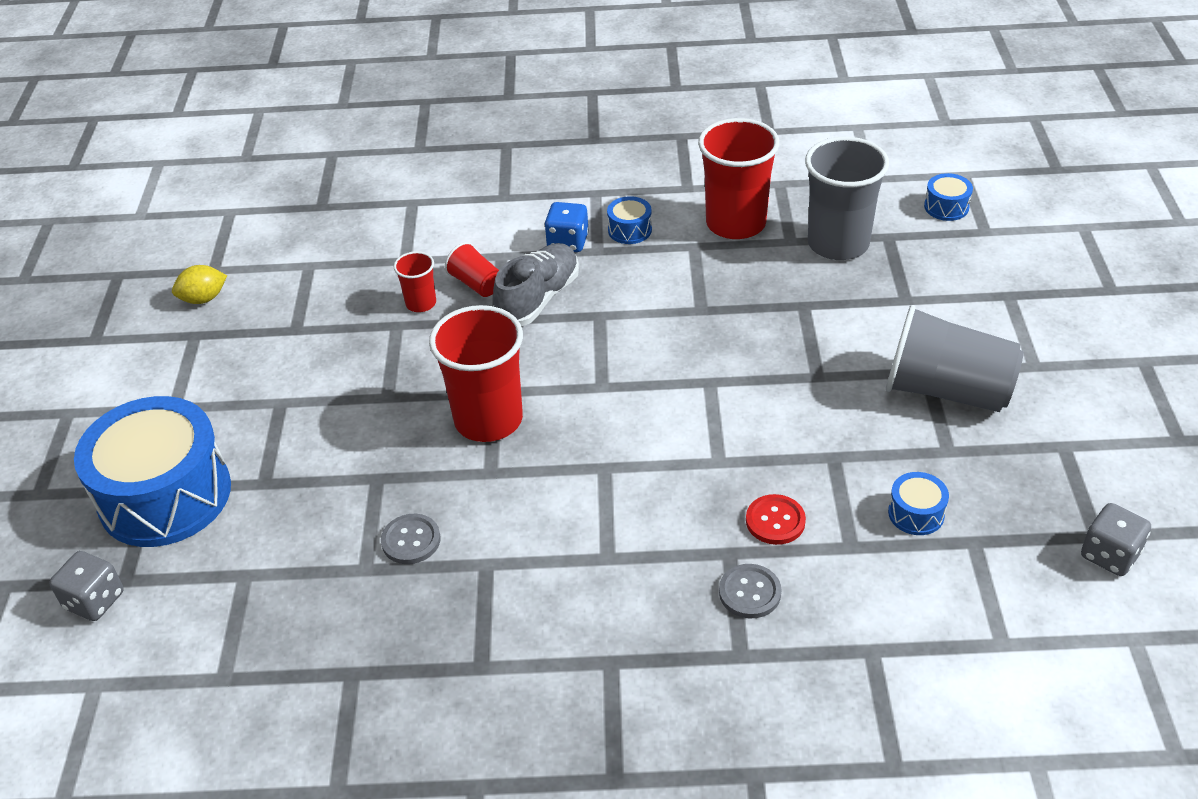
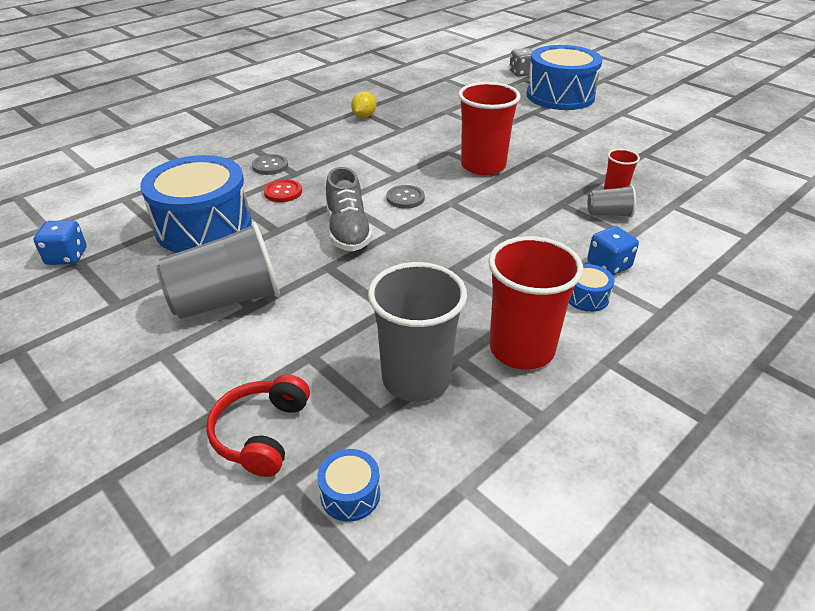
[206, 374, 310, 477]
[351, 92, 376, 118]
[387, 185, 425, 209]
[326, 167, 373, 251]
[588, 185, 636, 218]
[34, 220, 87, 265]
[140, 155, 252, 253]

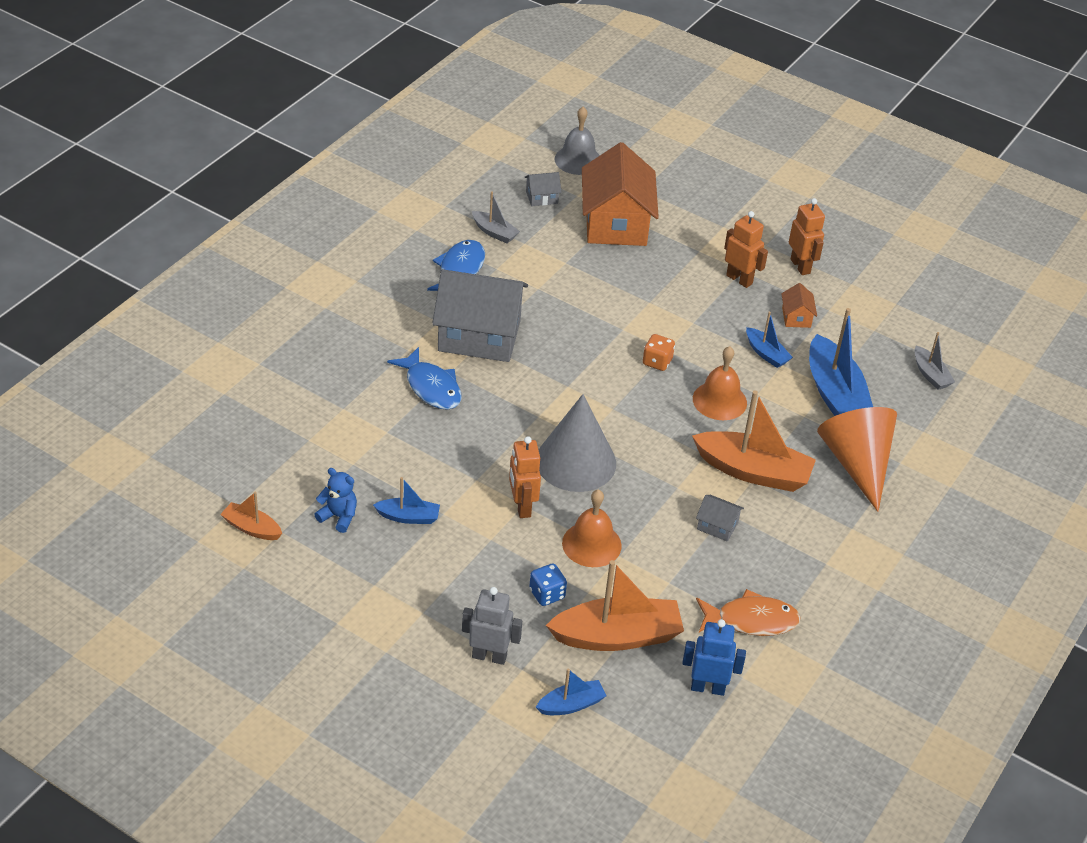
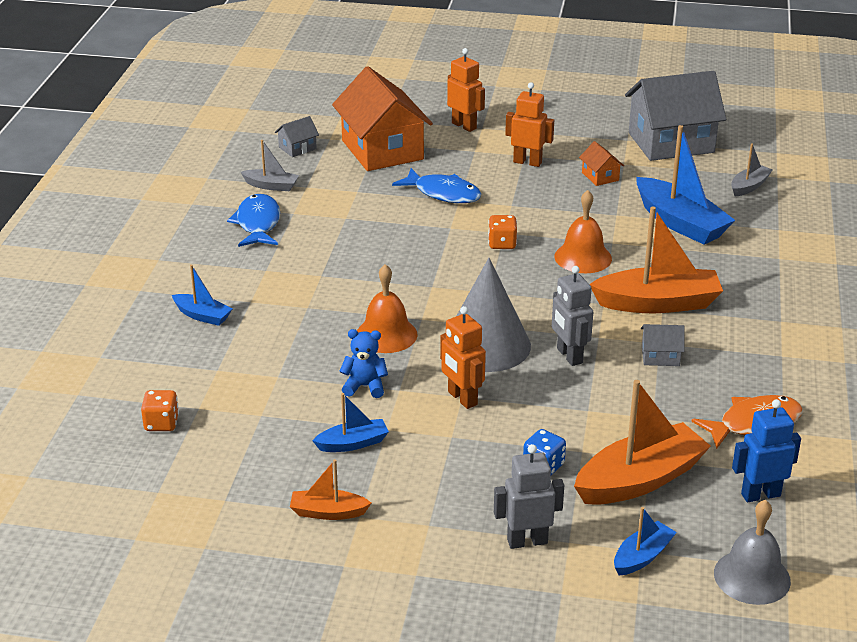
[817, 407, 897, 512] (first image)
[141, 390, 179, 431]
[552, 266, 593, 366]
[290, 459, 371, 520]
[339, 329, 388, 398]
[392, 168, 482, 203]
[625, 71, 726, 161]
[714, 500, 791, 605]
[357, 264, 418, 353]
[172, 265, 232, 326]
[447, 48, 485, 132]
[731, 143, 772, 197]

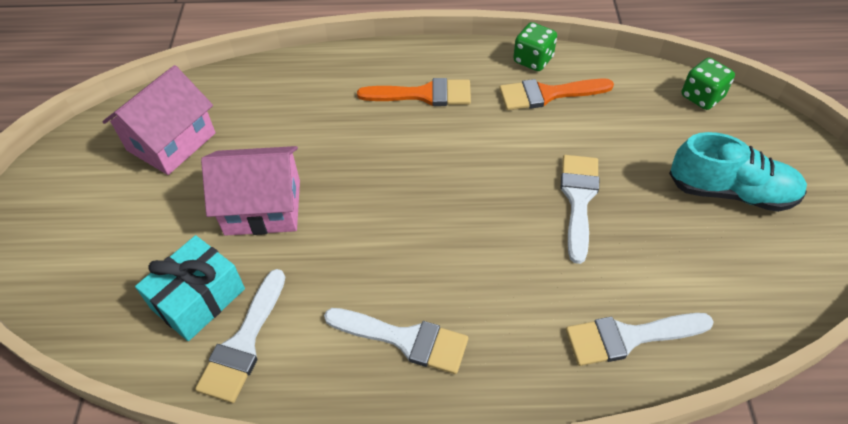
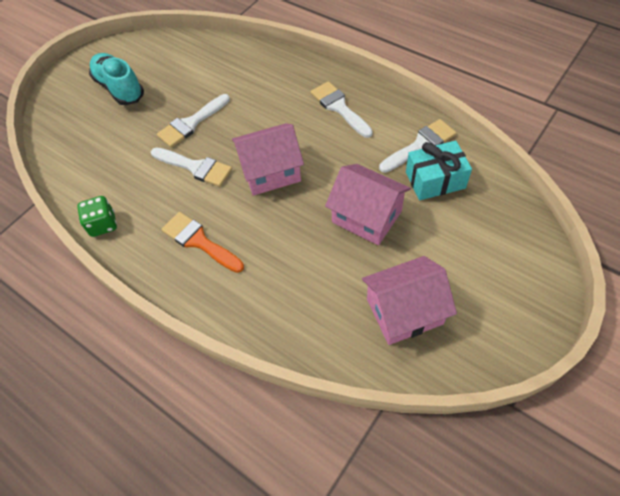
[499, 78, 614, 110] (first image)
[682, 58, 735, 110] (first image)
[232, 123, 304, 196]
[151, 147, 232, 187]

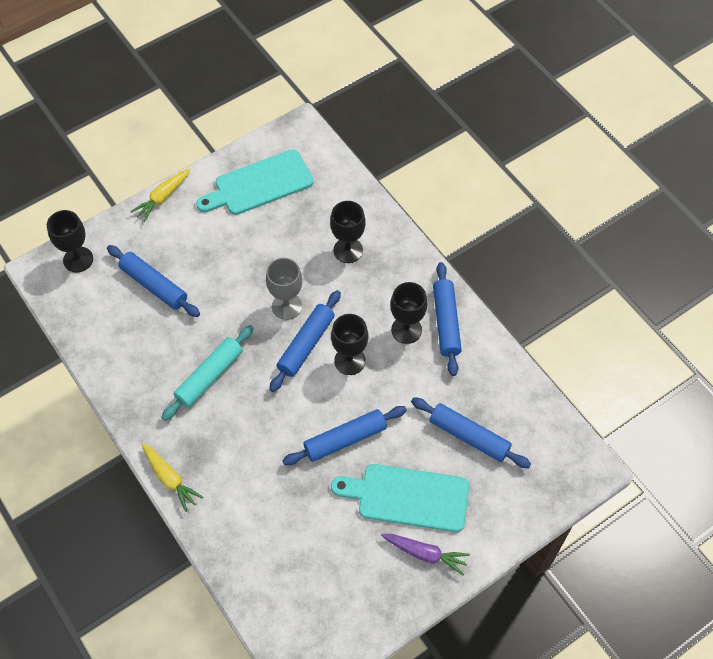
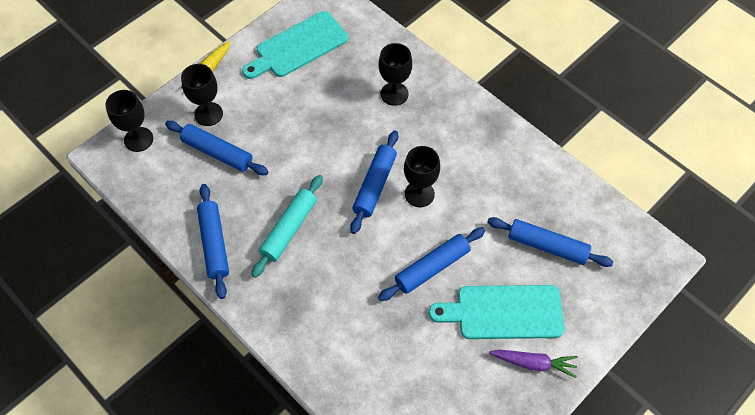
[142, 443, 204, 512] (first image)
[266, 258, 302, 320] (first image)
[181, 64, 223, 126]
[197, 184, 229, 299]

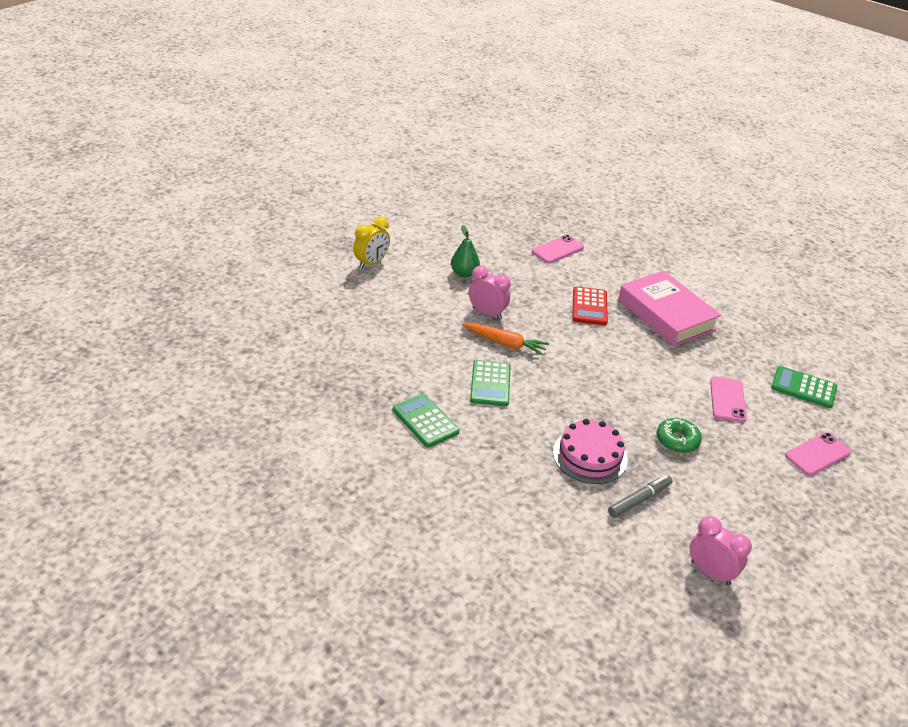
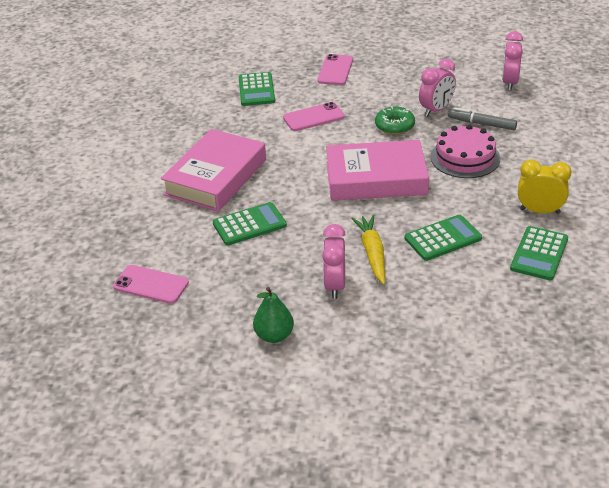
[326, 140, 429, 201]
[419, 59, 456, 117]
[518, 159, 572, 214]
[351, 215, 385, 285]
[213, 202, 287, 245]
[318, 54, 353, 85]

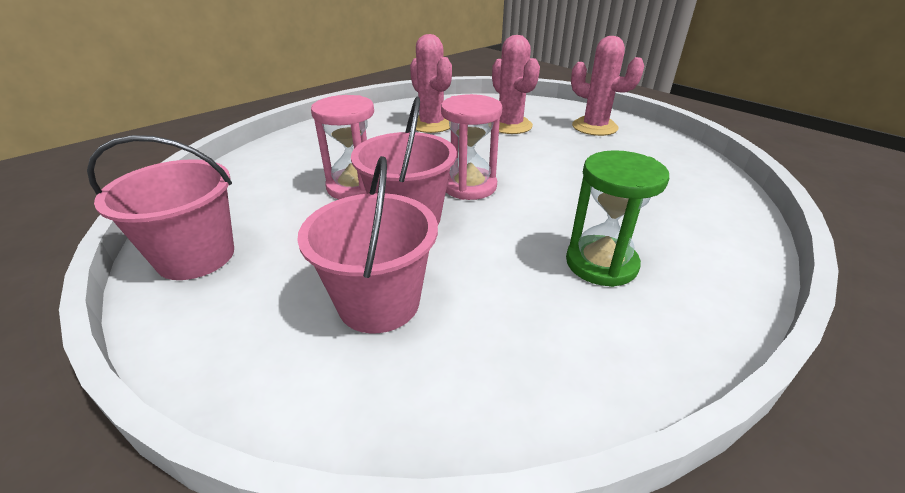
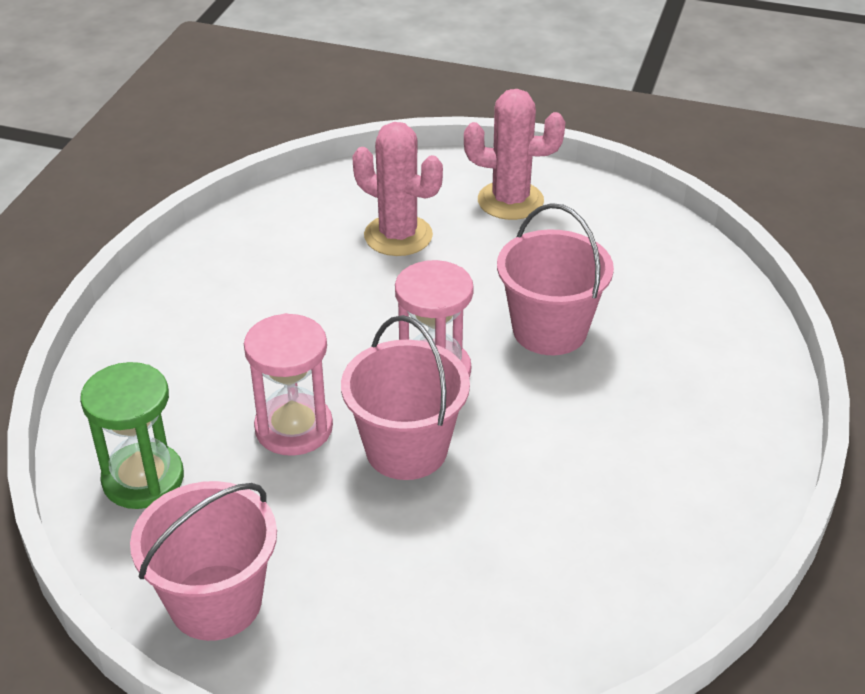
[410, 34, 452, 133] (first image)
[497, 203, 614, 355]
[80, 362, 184, 509]

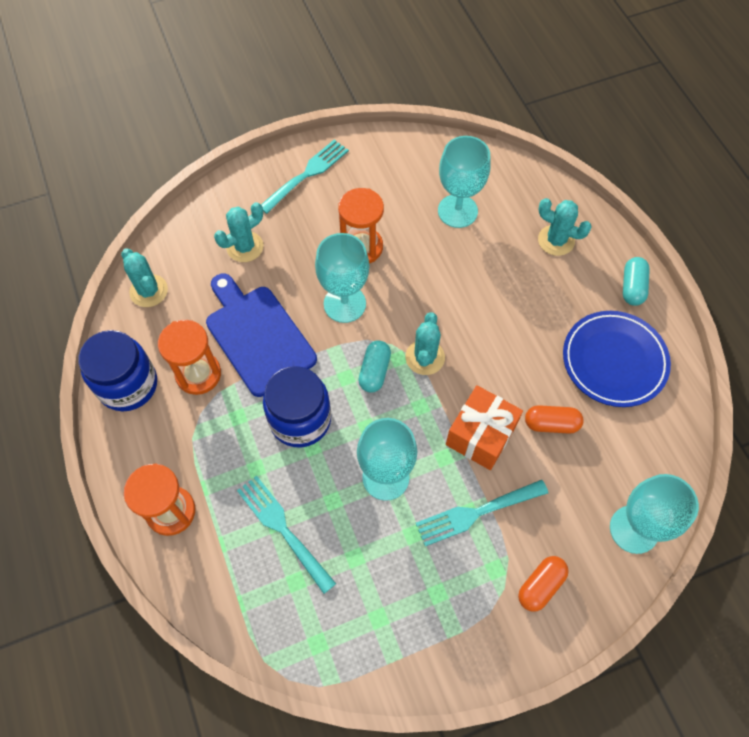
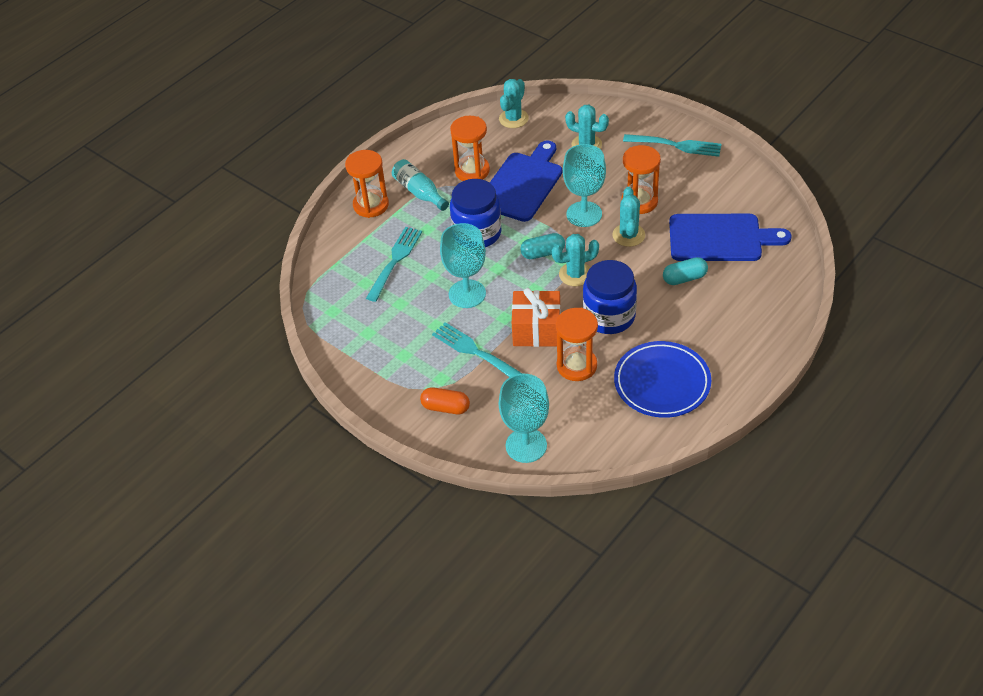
[392, 159, 449, 211]
[583, 260, 637, 334]
[613, 187, 645, 247]
[663, 257, 708, 285]
[669, 214, 792, 261]
[556, 308, 598, 381]

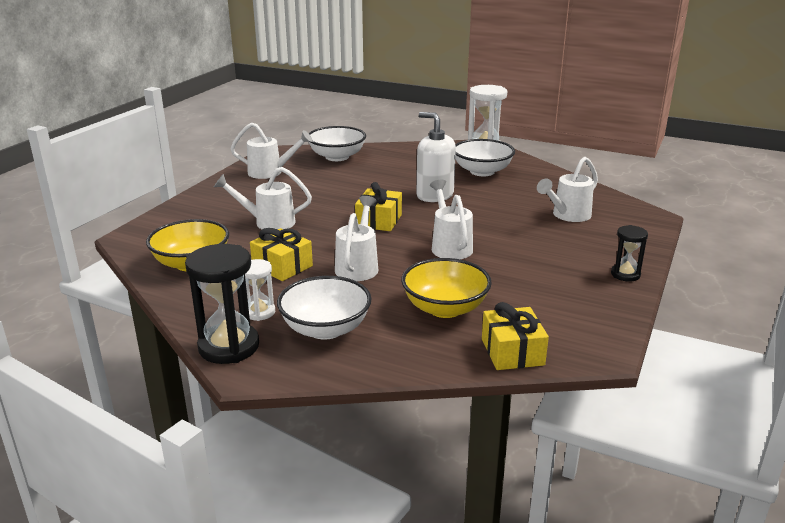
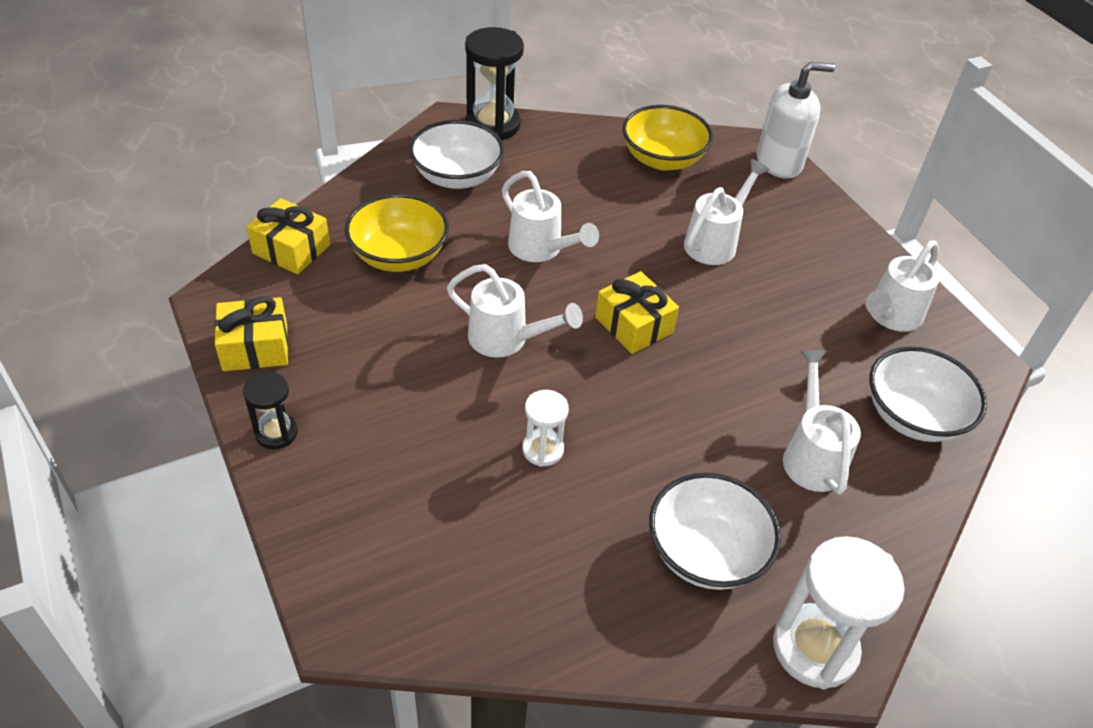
[522, 390, 569, 467]
[214, 296, 288, 371]
[757, 62, 835, 178]
[783, 350, 861, 495]

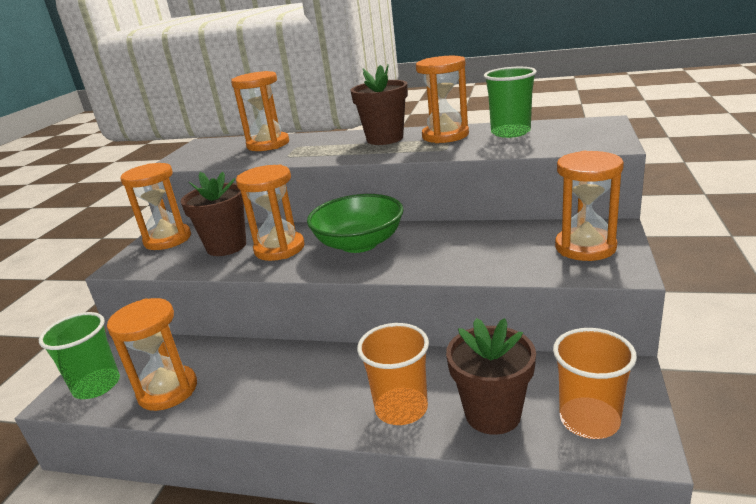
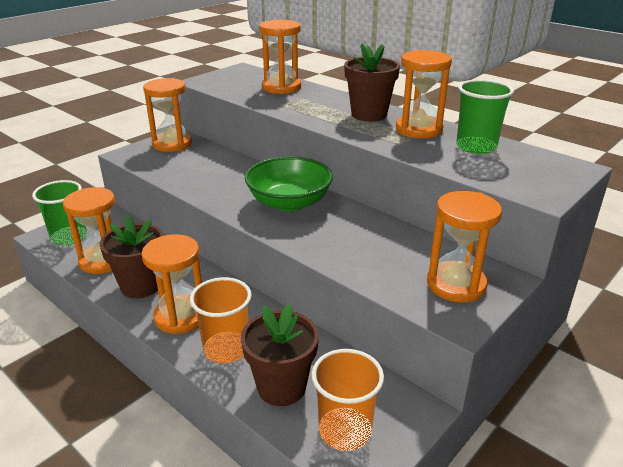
[99, 215, 163, 298]
[141, 234, 202, 334]

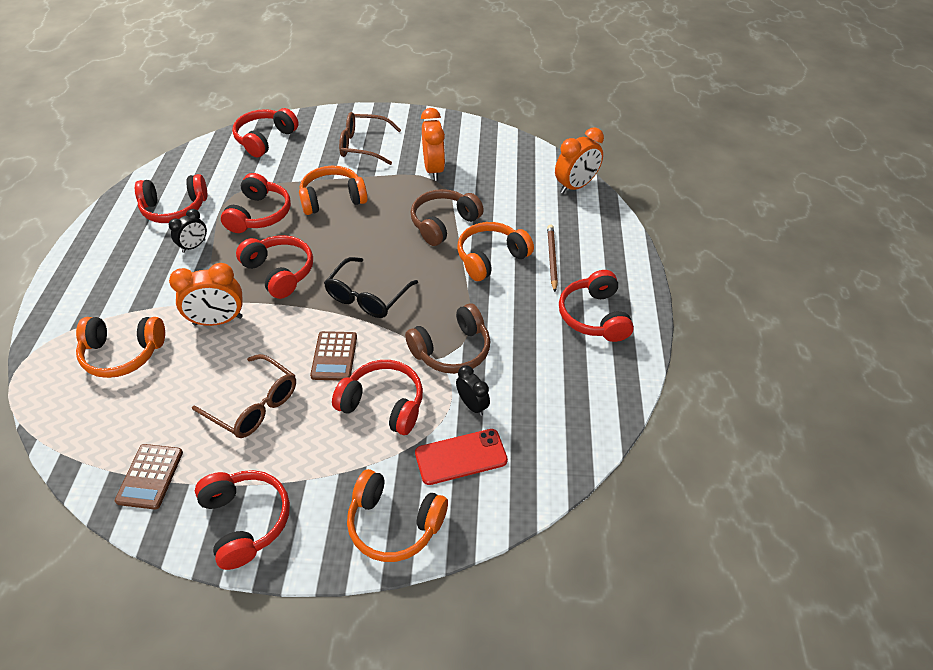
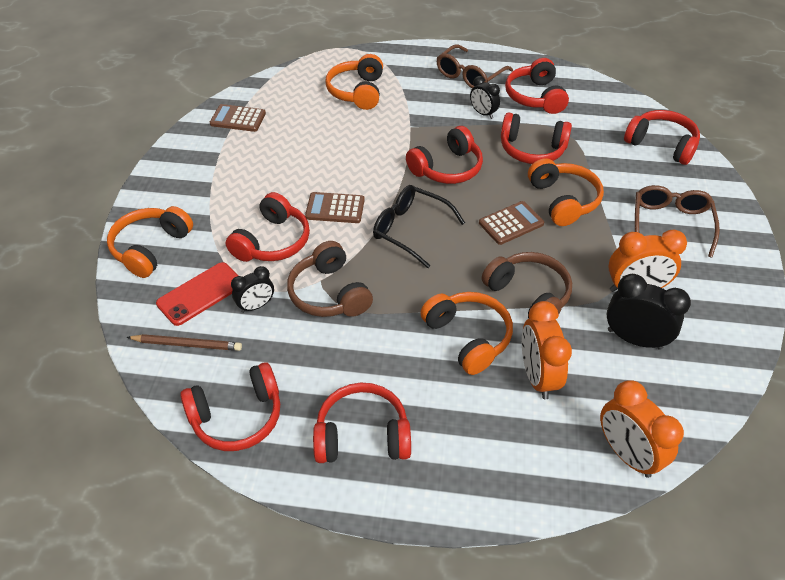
[479, 201, 544, 245]
[607, 274, 691, 350]
[522, 301, 572, 399]
[437, 44, 513, 88]
[180, 362, 280, 451]
[127, 334, 242, 351]
[156, 262, 239, 326]

